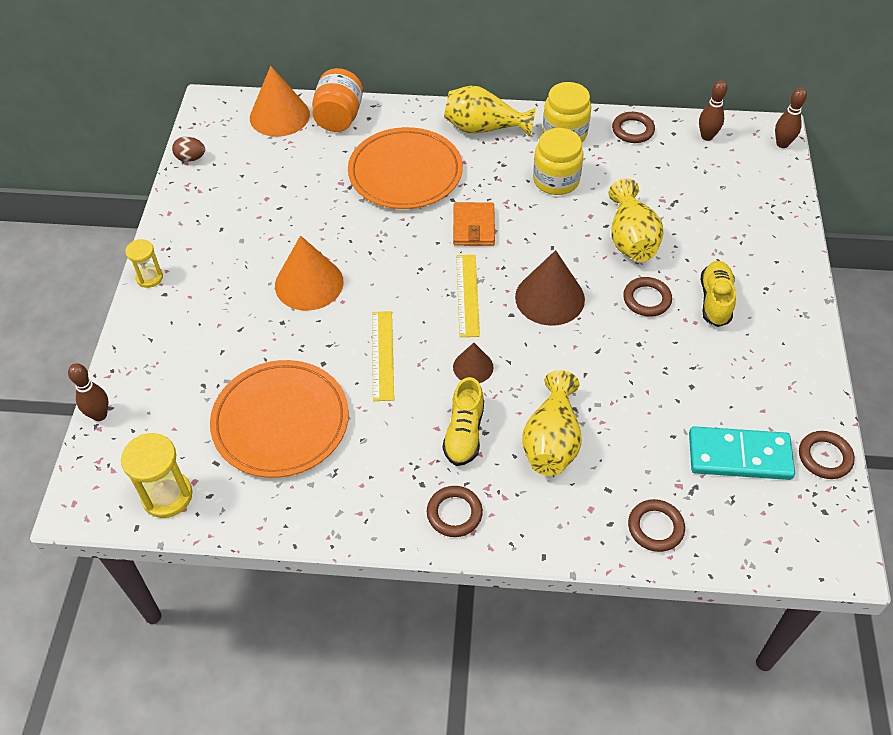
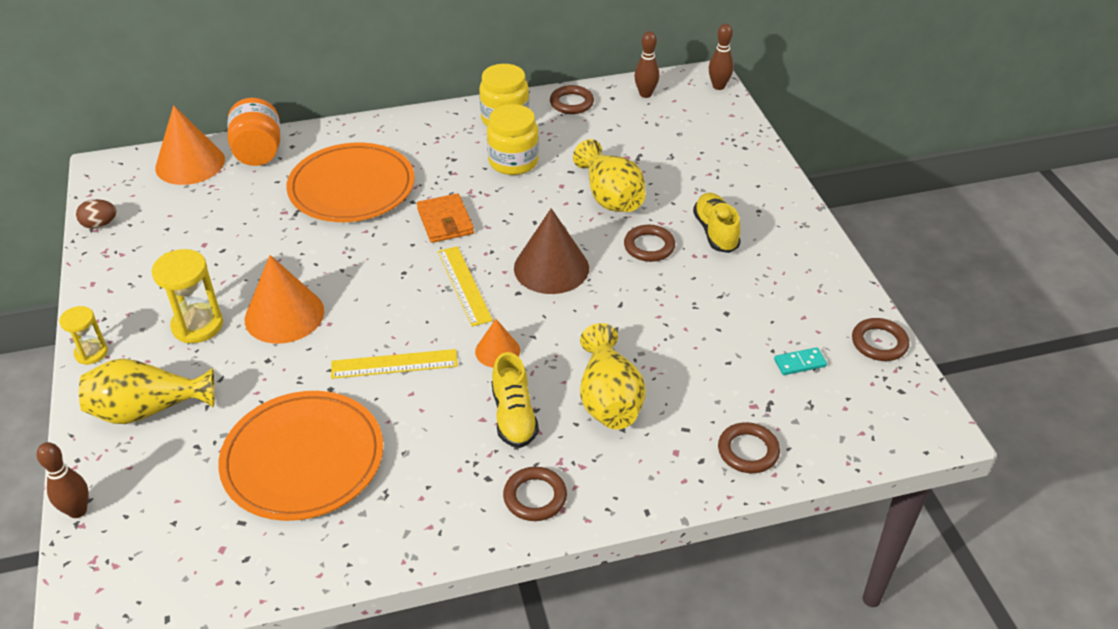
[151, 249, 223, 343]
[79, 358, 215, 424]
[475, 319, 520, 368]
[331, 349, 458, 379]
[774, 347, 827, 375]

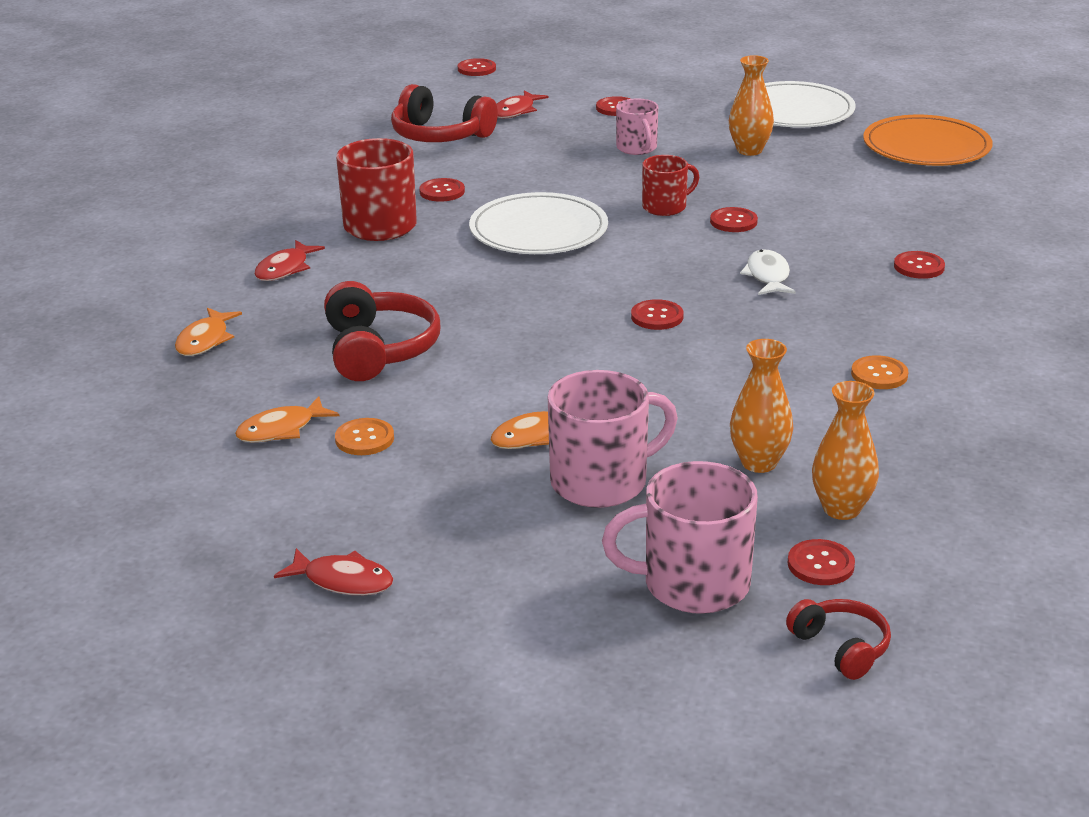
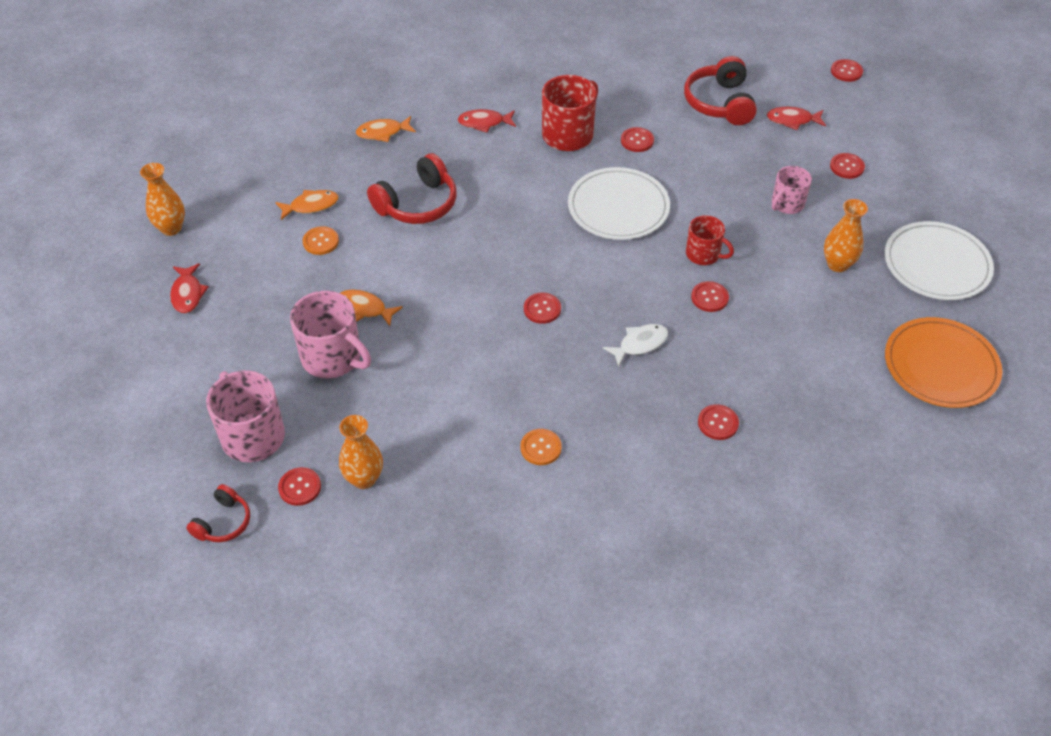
[140, 163, 185, 236]
[275, 190, 339, 220]

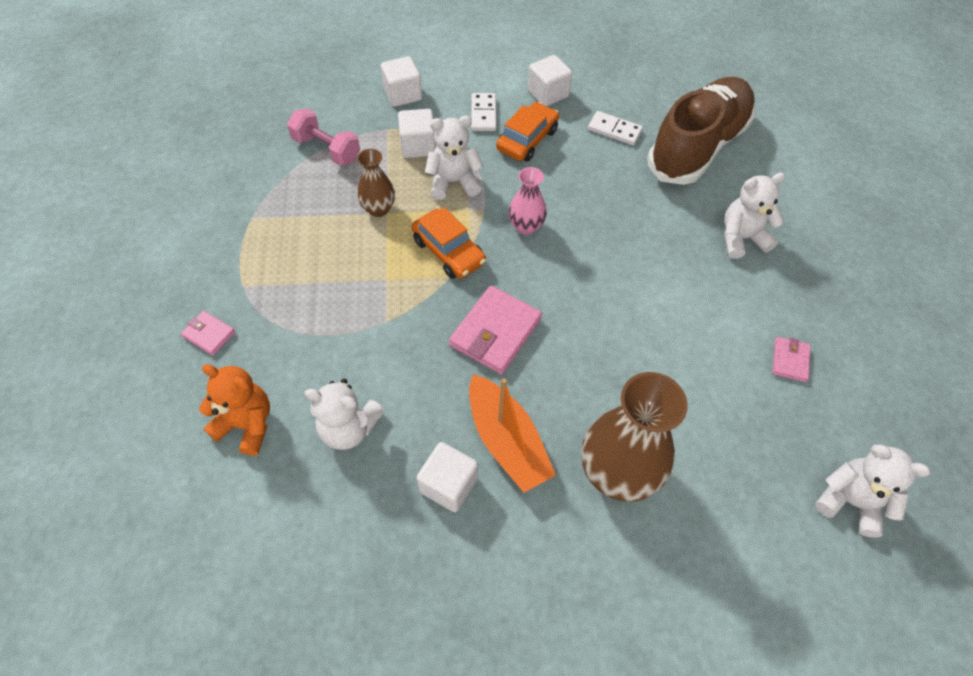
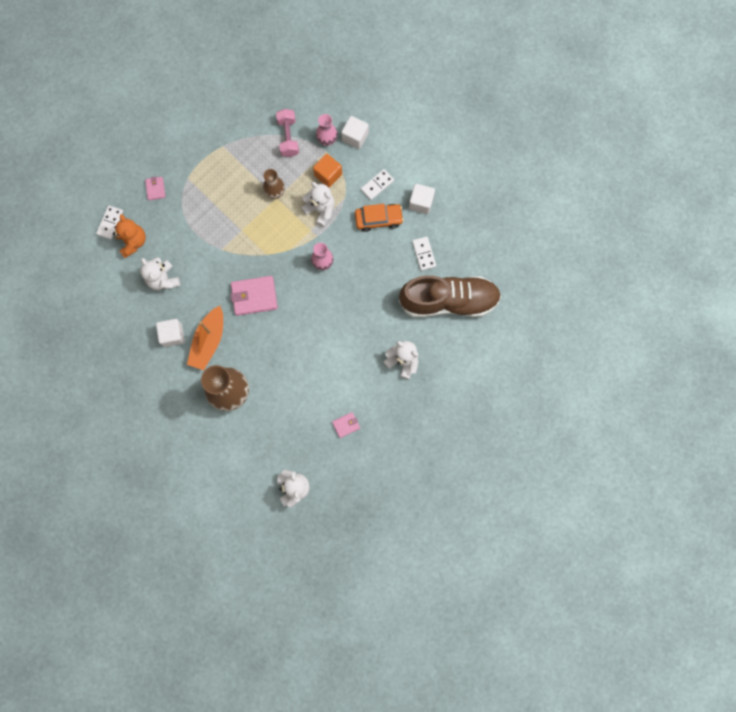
[412, 207, 486, 279] (first image)
[96, 205, 123, 239]
[316, 114, 338, 146]
[313, 154, 342, 187]

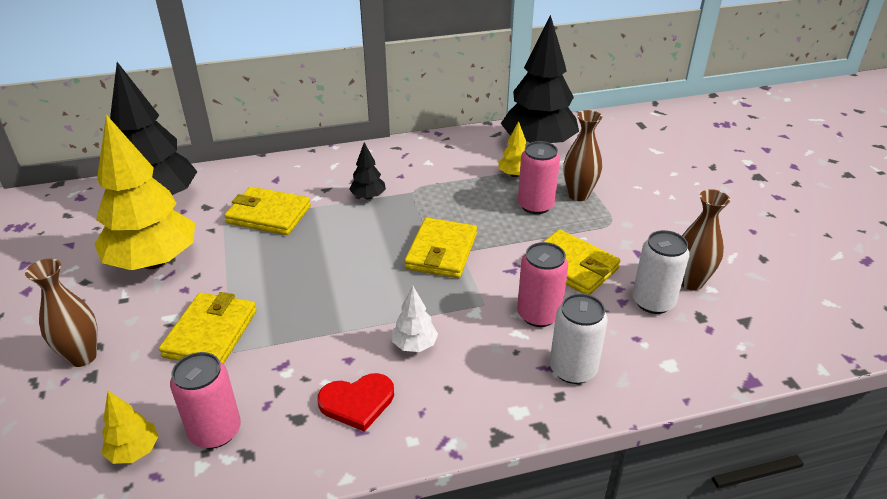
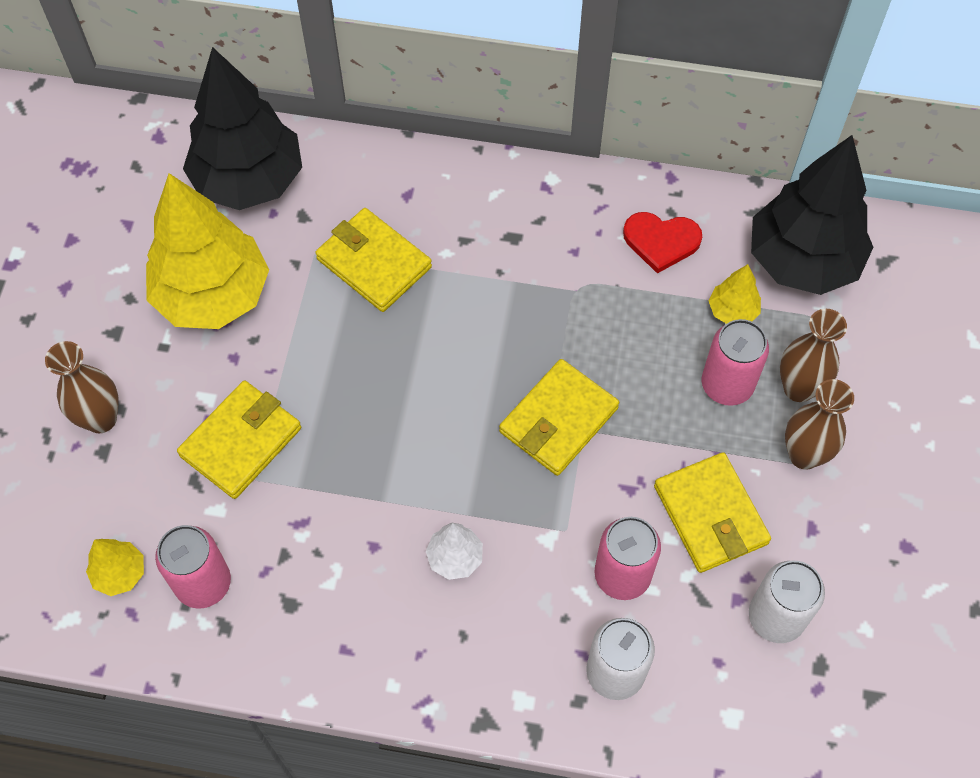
[349, 142, 386, 200] (first image)
[623, 212, 702, 274]
[785, 379, 854, 470]

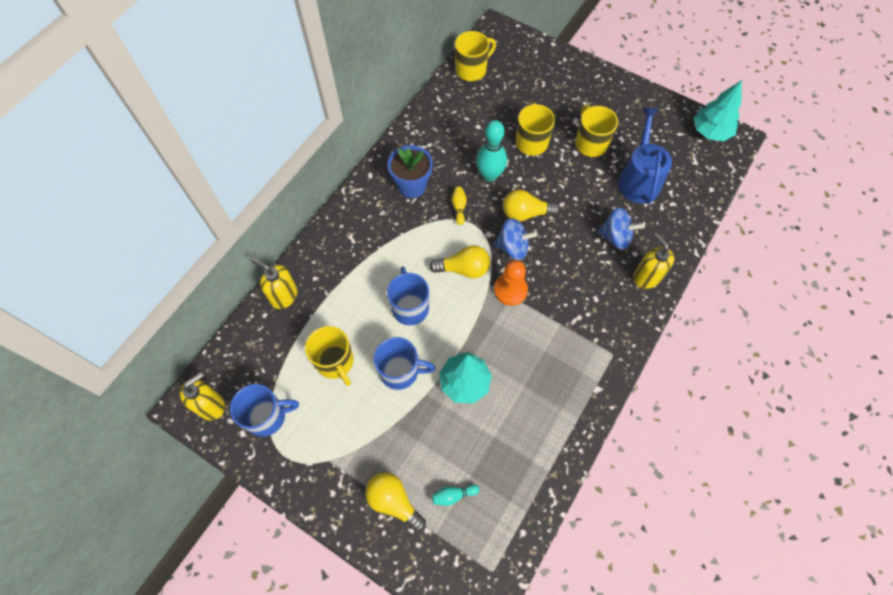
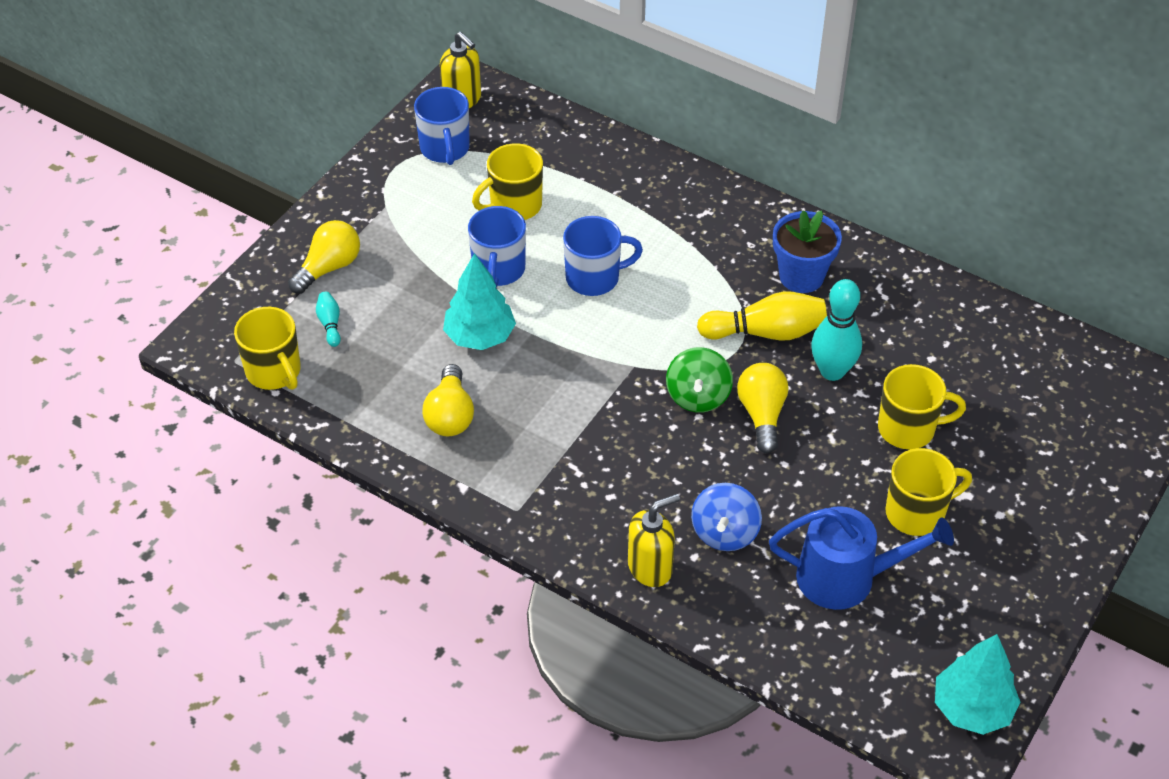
[251, 258, 297, 309] (first image)
[494, 260, 528, 306] (first image)
[422, 364, 474, 436]
[234, 307, 301, 390]
[666, 347, 733, 412]
[697, 291, 827, 341]

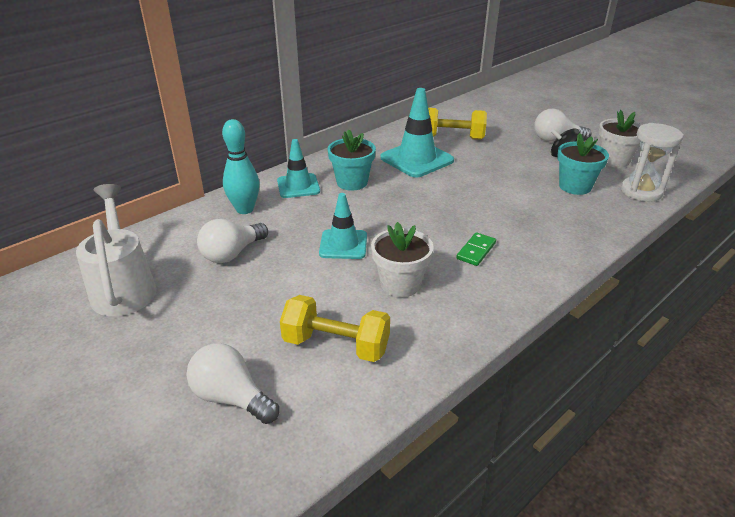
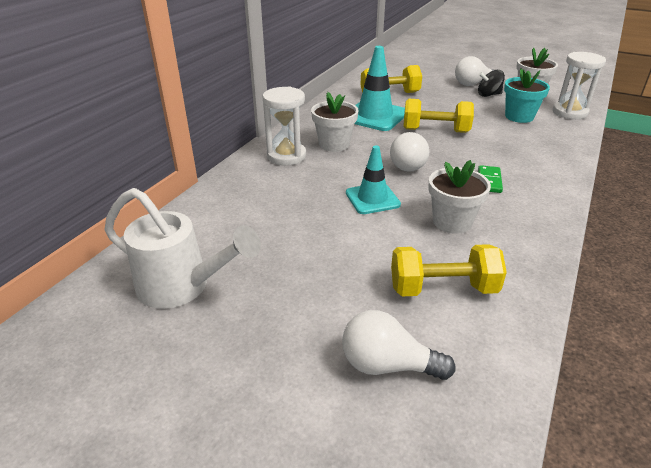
[222, 119, 259, 214] (first image)
[403, 99, 474, 133]
[390, 132, 429, 172]
[262, 86, 306, 165]
[311, 92, 359, 152]
[104, 188, 261, 309]

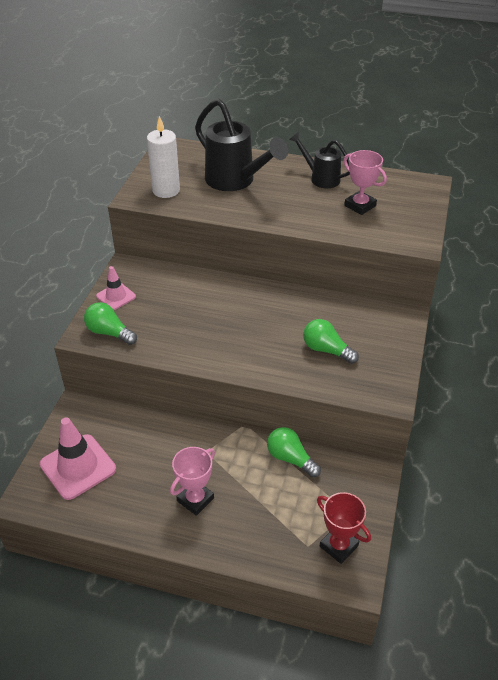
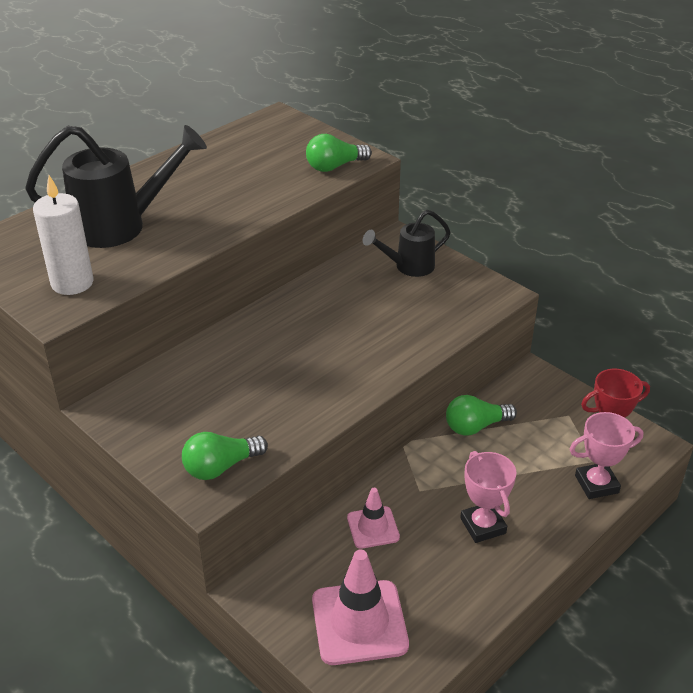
[347, 488, 400, 549]
[363, 210, 450, 277]
[306, 134, 372, 172]
[570, 412, 643, 499]

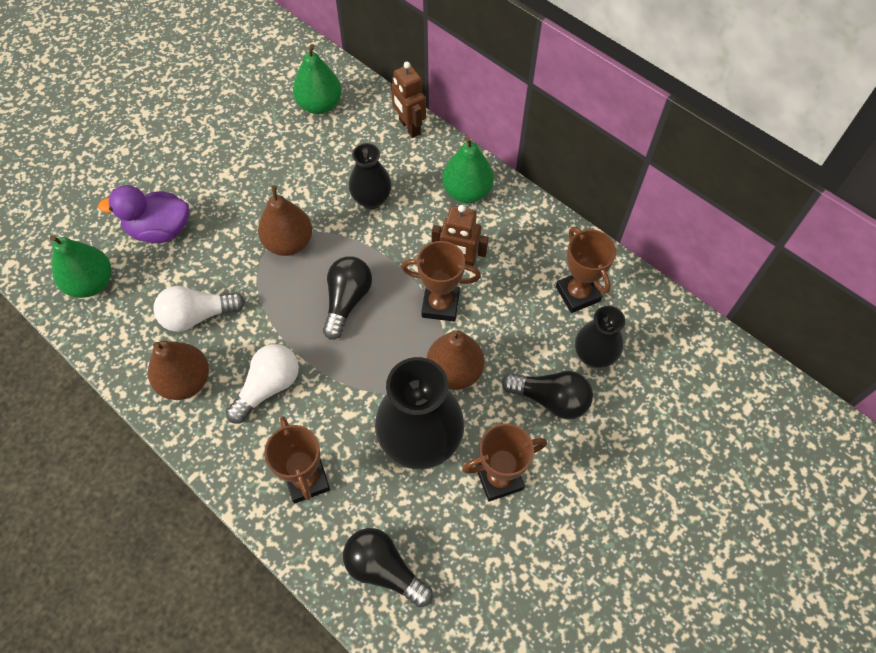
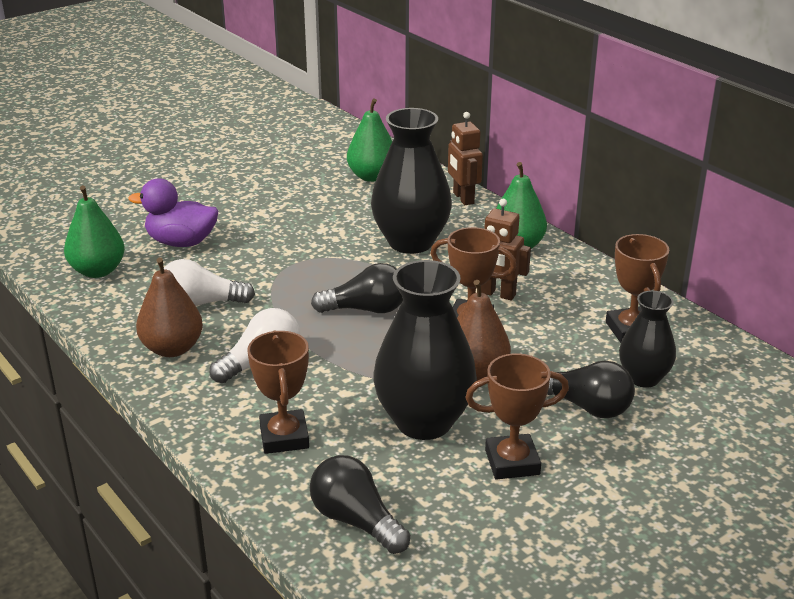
[258, 185, 312, 256] (first image)
[311, 263, 403, 313]
[371, 108, 452, 254]

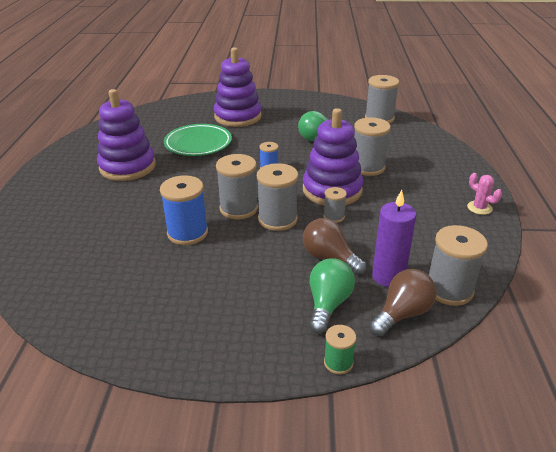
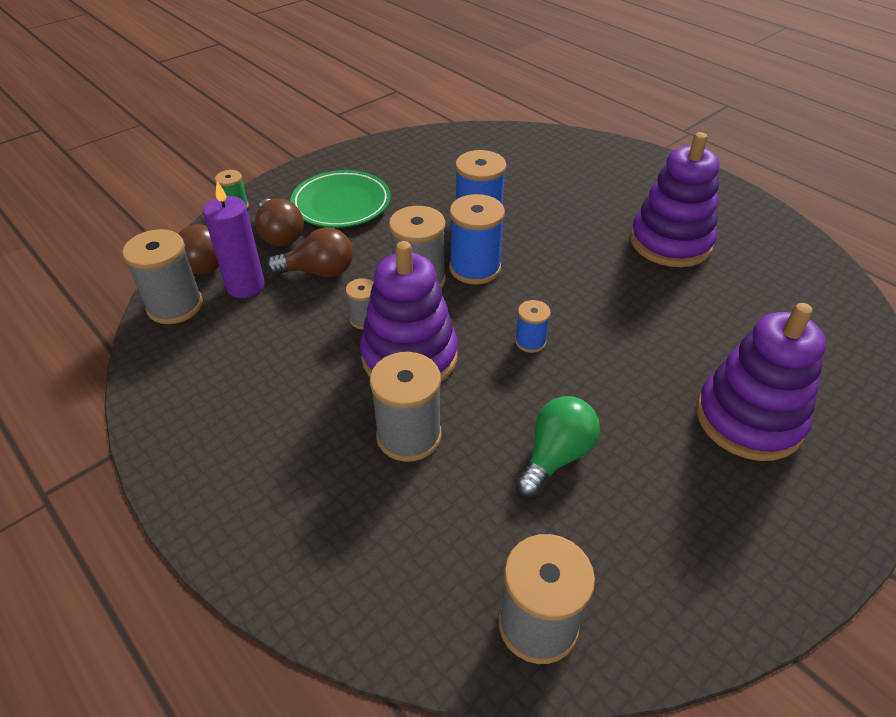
[467, 173, 502, 215] (first image)
[290, 170, 391, 228]
[449, 194, 505, 285]
[255, 198, 304, 246]

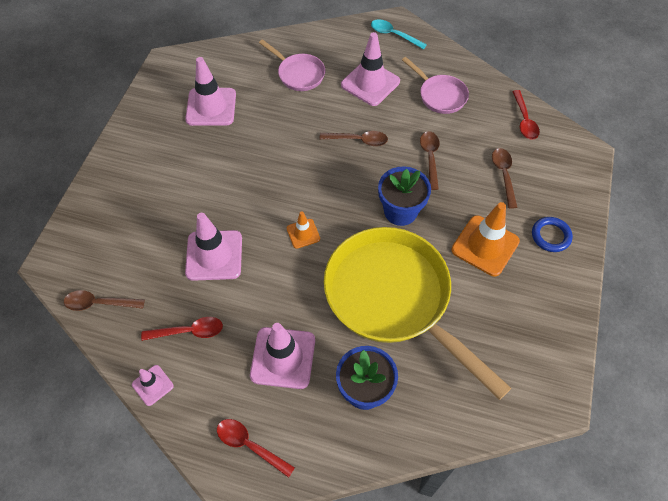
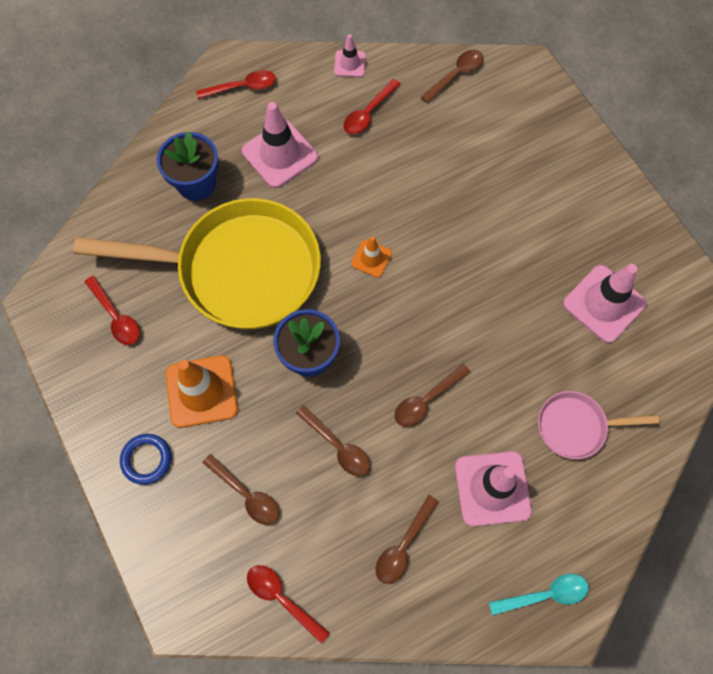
[185, 213, 242, 281] (first image)
[84, 276, 140, 345]
[375, 495, 439, 584]

